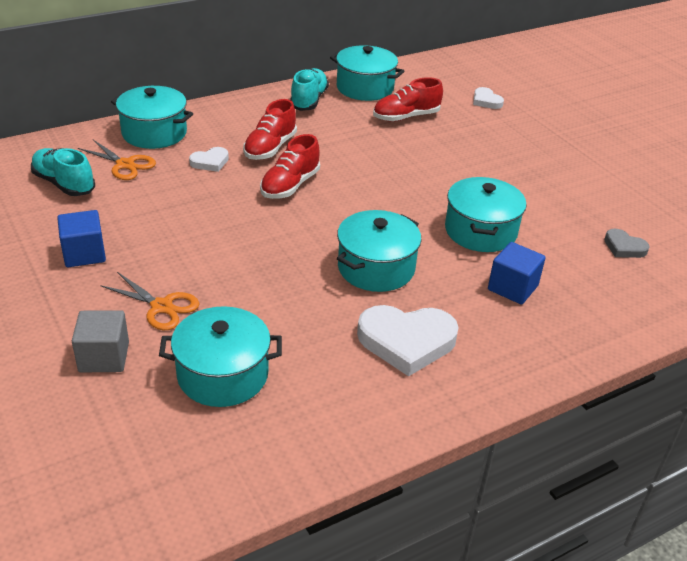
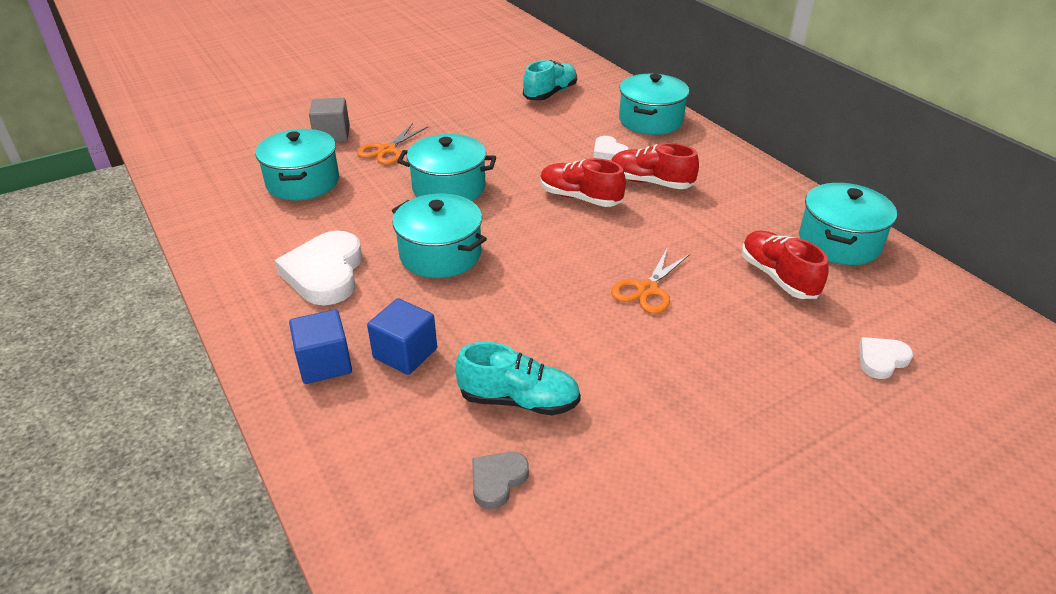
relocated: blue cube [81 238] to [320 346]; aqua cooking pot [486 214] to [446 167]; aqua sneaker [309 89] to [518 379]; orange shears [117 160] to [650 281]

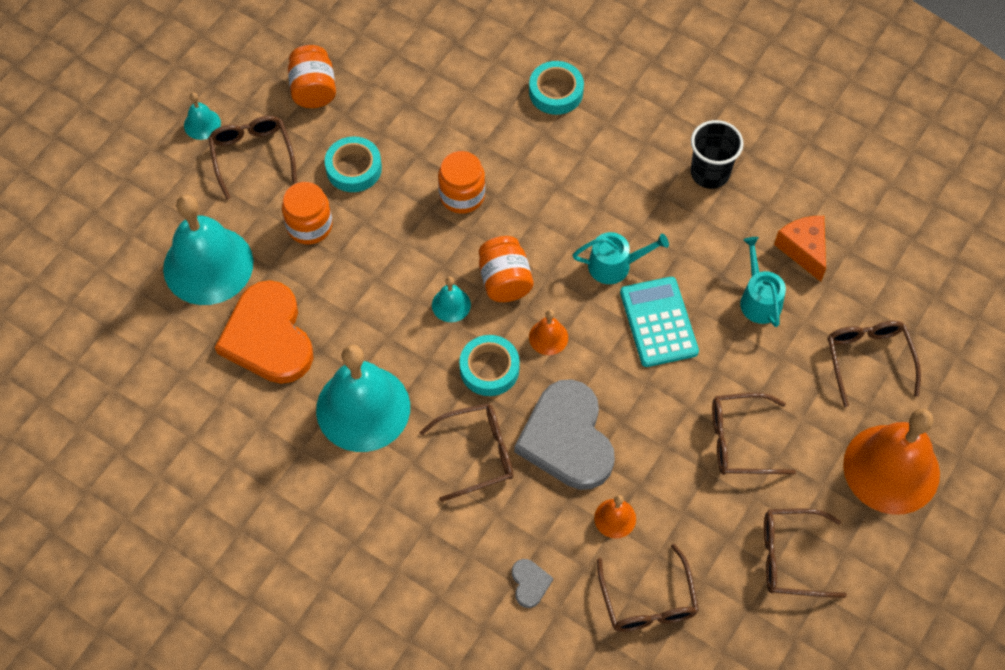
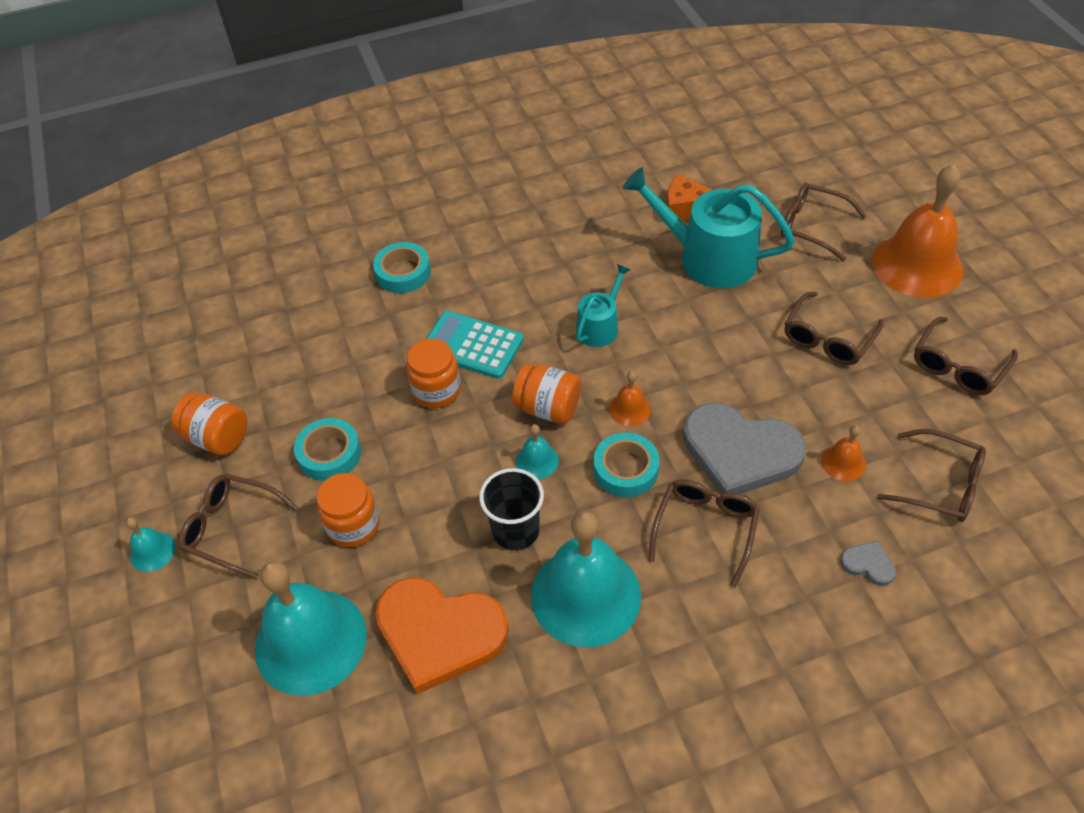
relocated: aqua calculator [659 322] to [475 345]; jet-black tumbler [717 154] to [511 509]
size: aqua watering pot [763 282] = [709 227] x1.88

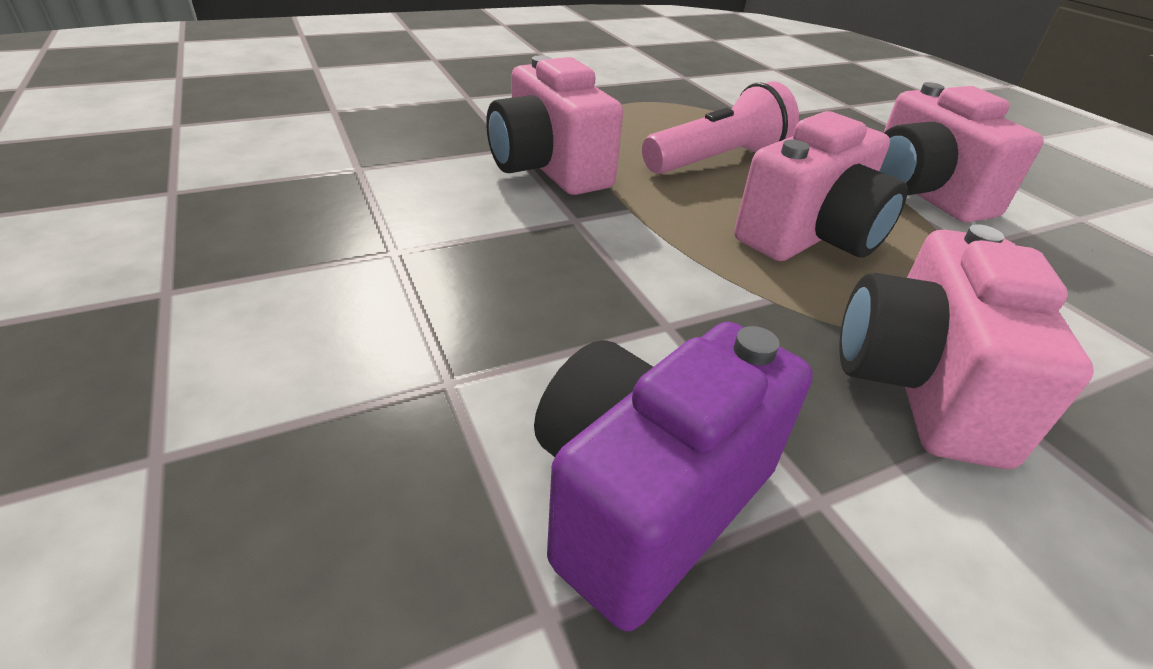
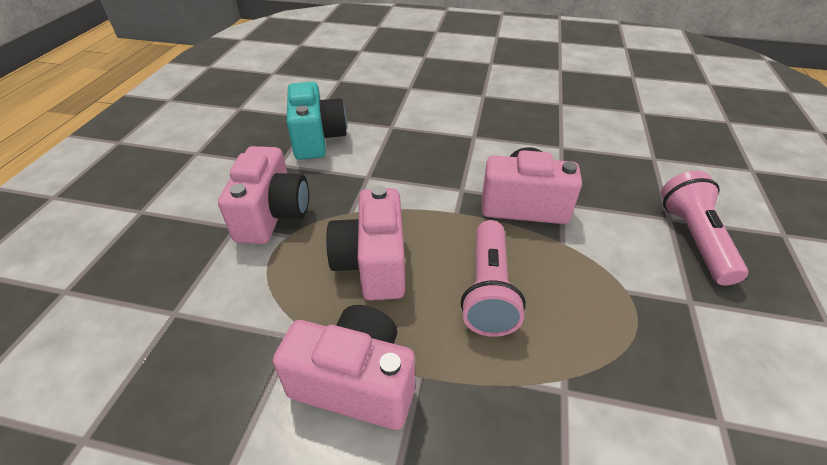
appeared: rosy flashlight [704 228]
colour: violet compact camera [673 477] to aqua compact camera [317 121]
spun: rosy compact camera [966 346] = [263 195] 45 degrees clockwise

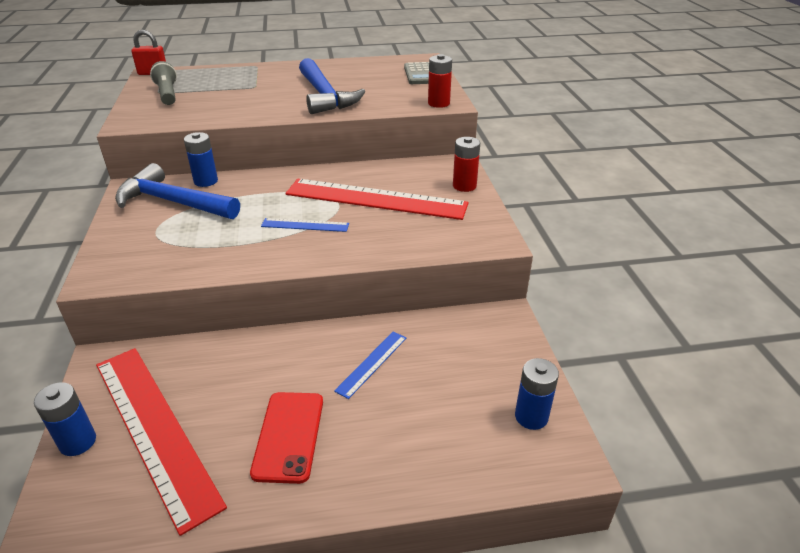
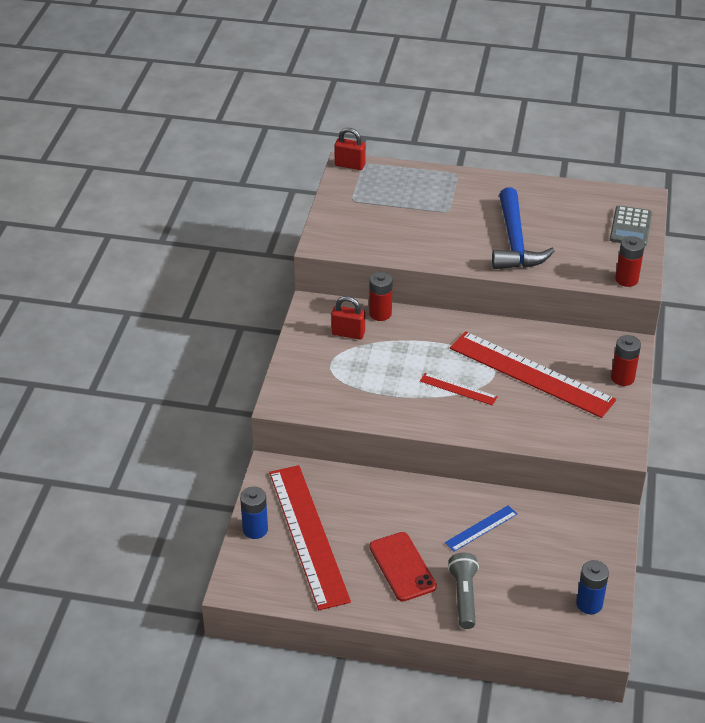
relocated: gray flashlight [163 83] to [463 591]
exchanged: blue claw hammer [177 191] to red lock [348 317]
colour: blue power cell [201 159] to red power cell [381 296]; blue measuring stick [305 225] to red measuring stick [459 389]
spun: red mobile phone [286 438] = [403 566] 45 degrees counterclockwise

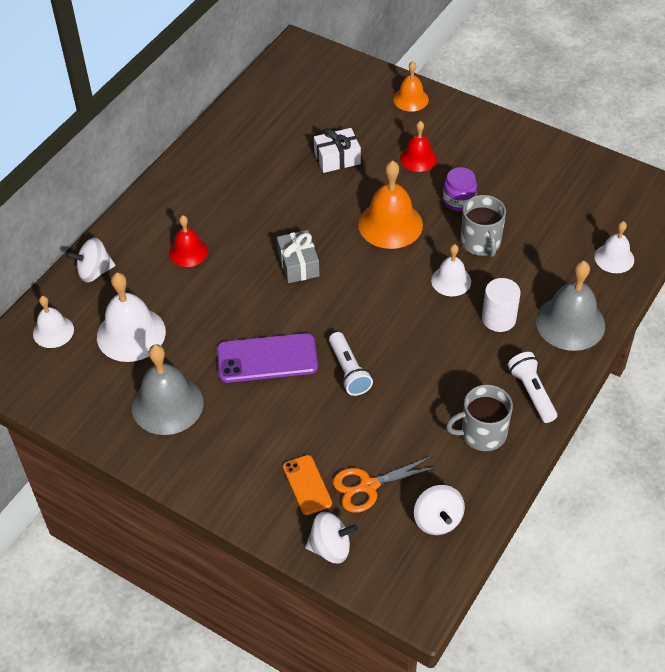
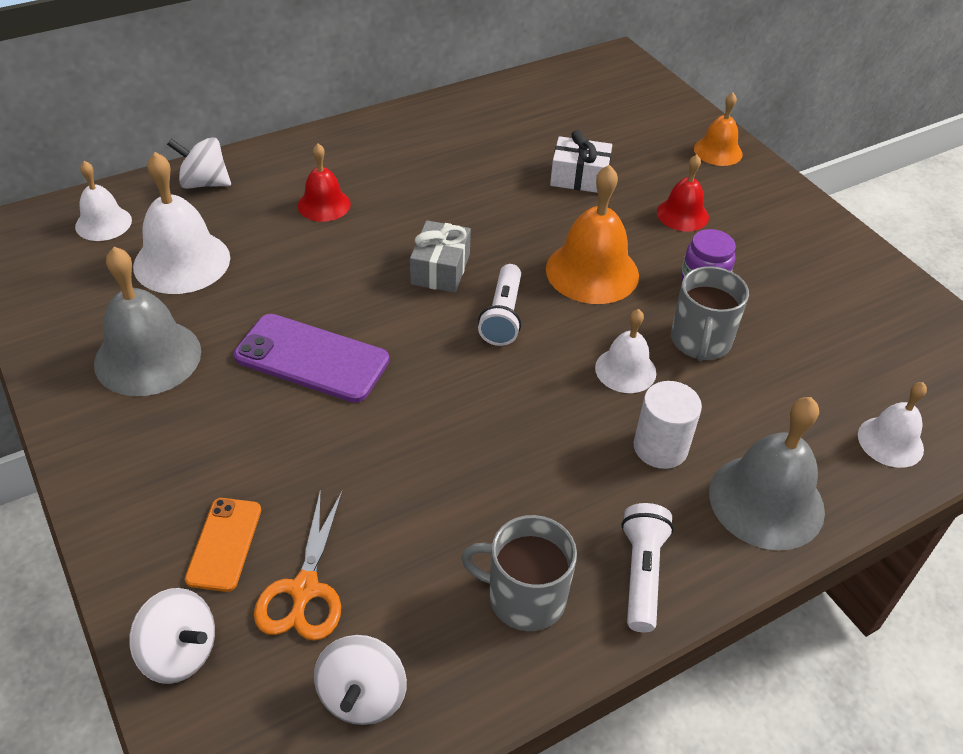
relocated: white flashlight [351 364] to [499 305]
spun: orange shears [385 484] = [298 565] 90 degrees counterclockwise

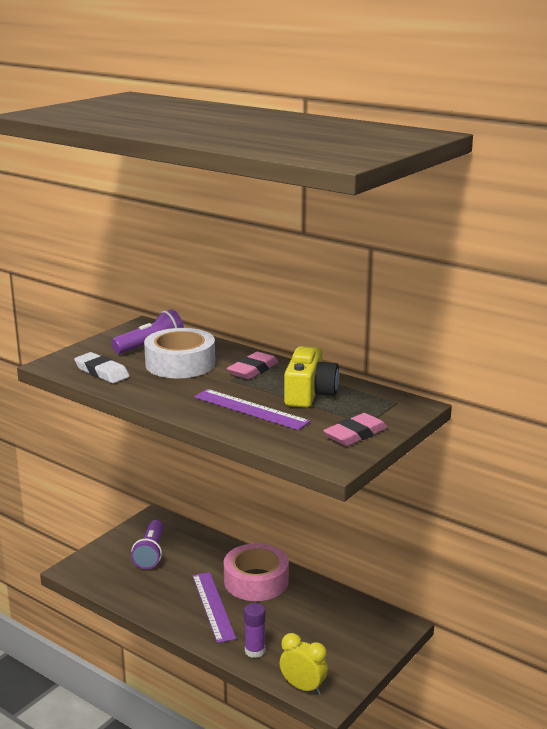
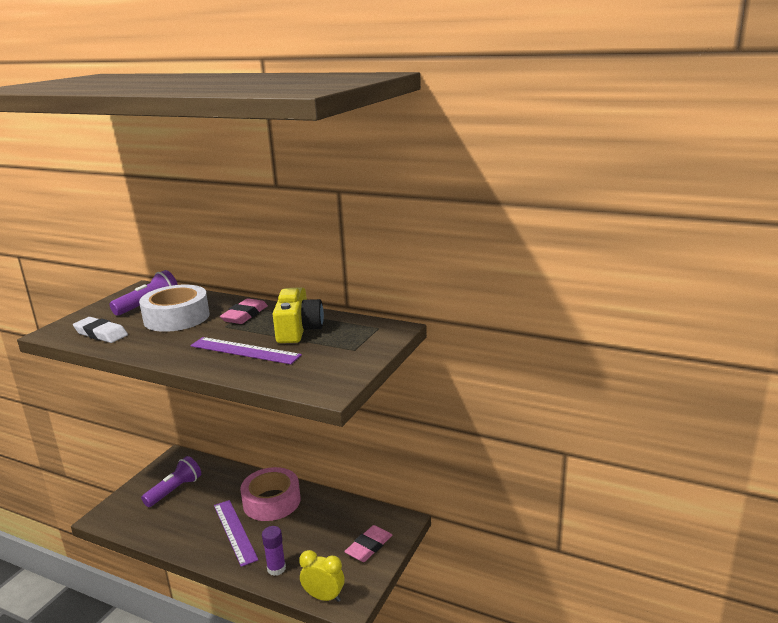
relocated: rosy pencil eraser [355 429] to [368 543]
spun: violet flashlight [147 544] = [171 481] 135 degrees counterclockwise

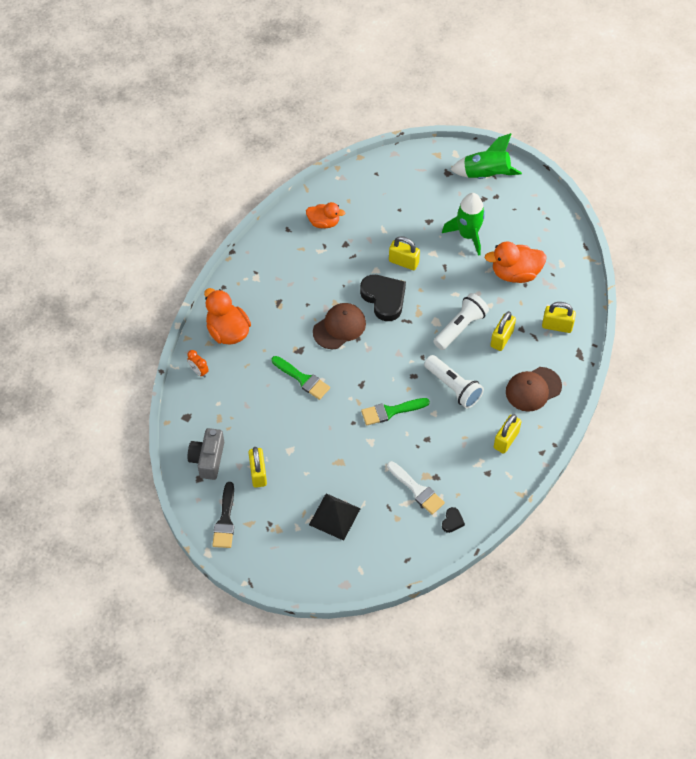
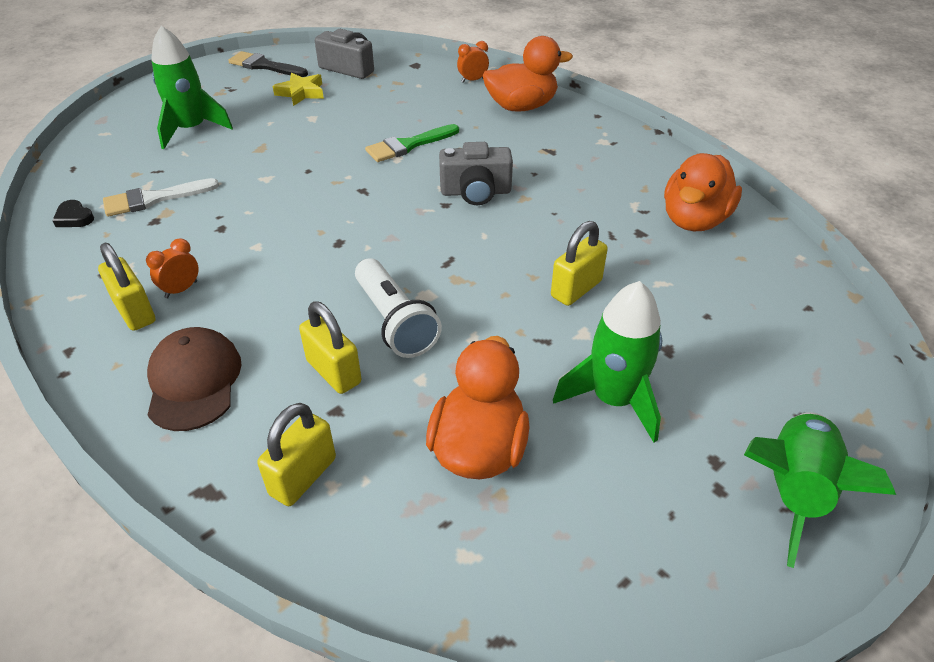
missing: jet-black love heart [383 298]; green paintbrush [395 411]; white flashlight [454 381]
appeared: orange alarm clock [172 268]
exchanged: jet-black solid pyramid [335 517] to green toy rocket [192 87]; bright yellow lock [257 467] to bright yellow star [298 89]; brown peaked cap [339 326] to gray compact camera [476 173]
size: orange toy duck [326 215] = [703 192] x1.53

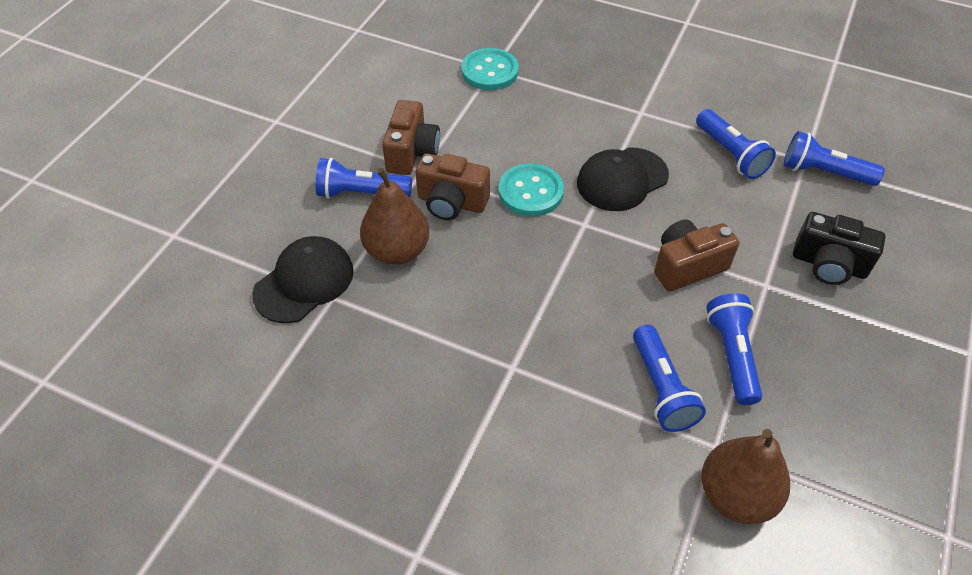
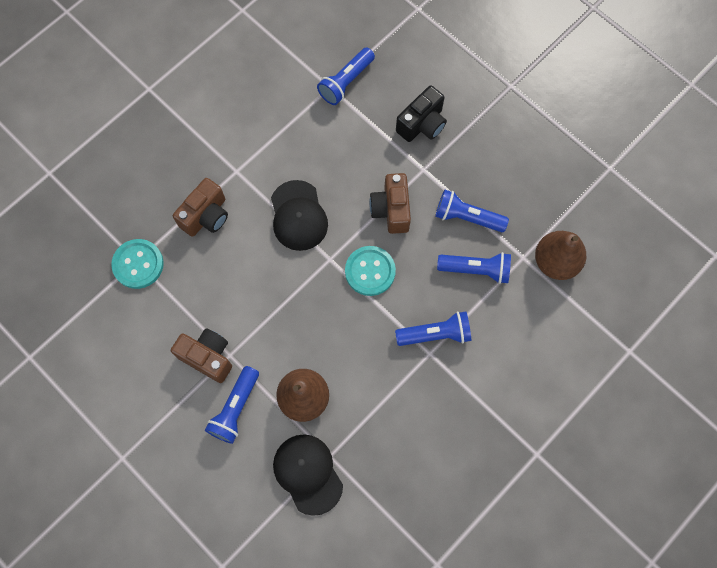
relocated: brown compact camera [453 186] to [200 207]; aqua button [531 190] to [370 271]; blue flashlight [736 144] to [433 328]

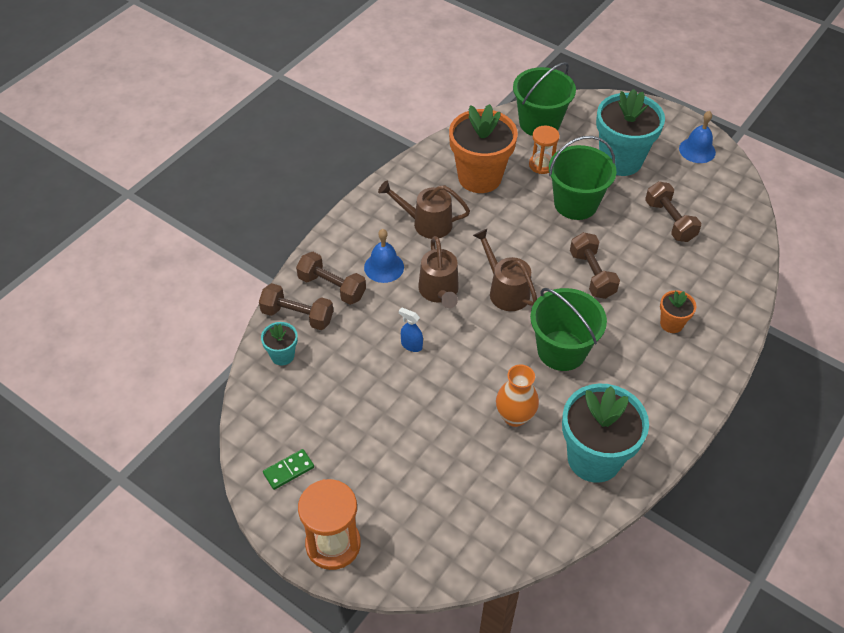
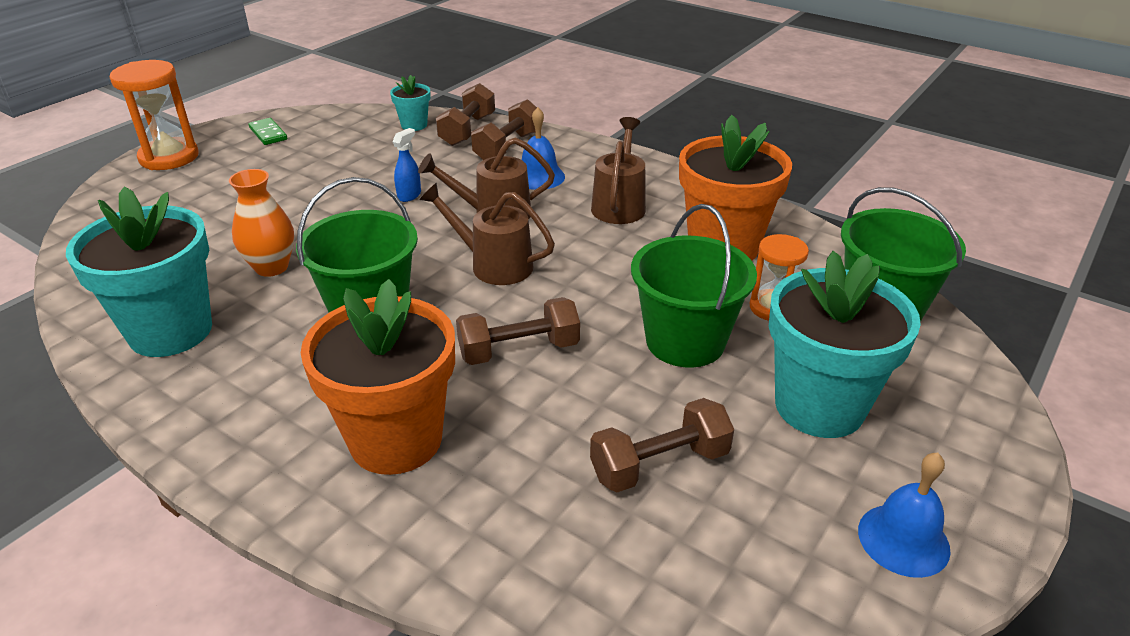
spun: brown watering pot [505 270] = [487 234] 120 degrees counterclockwise
size: orange potted plant [678 311] = [378 377] x2.12

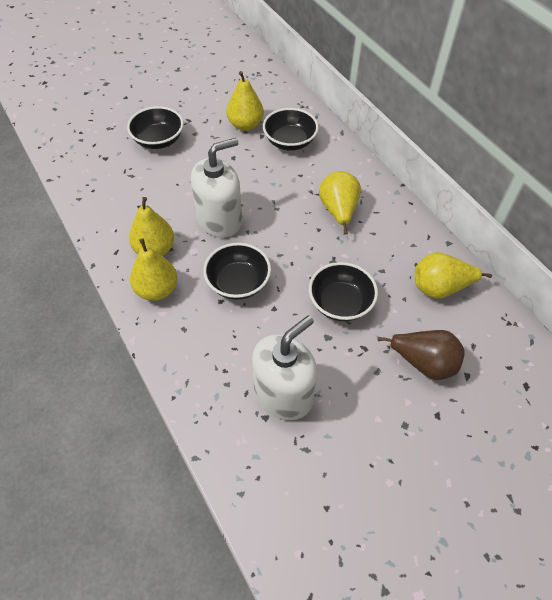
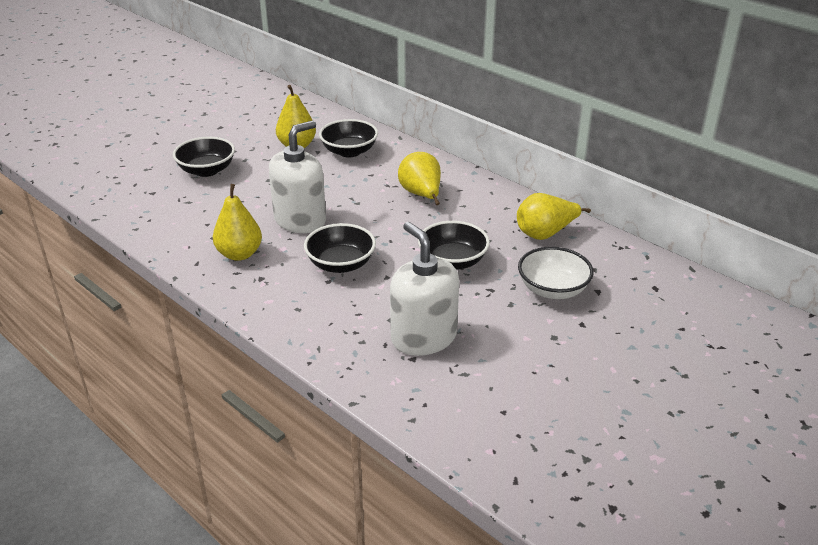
missing: bright yellow toy pear [153 269]
exchanged: brown toy pear [421 355] to white bowl [556 273]
spun: white soap pump [284 367] = [424 289] 60 degrees counterclockwise

